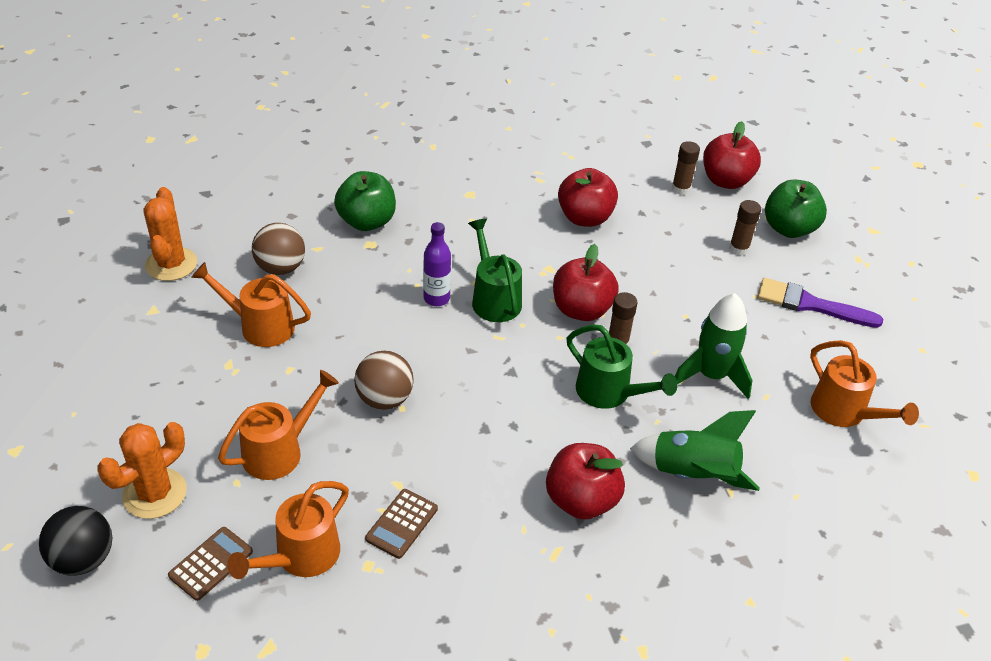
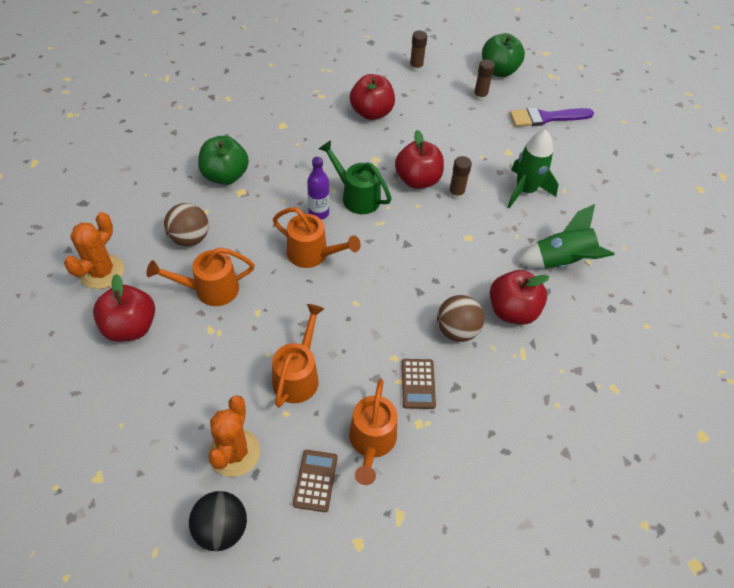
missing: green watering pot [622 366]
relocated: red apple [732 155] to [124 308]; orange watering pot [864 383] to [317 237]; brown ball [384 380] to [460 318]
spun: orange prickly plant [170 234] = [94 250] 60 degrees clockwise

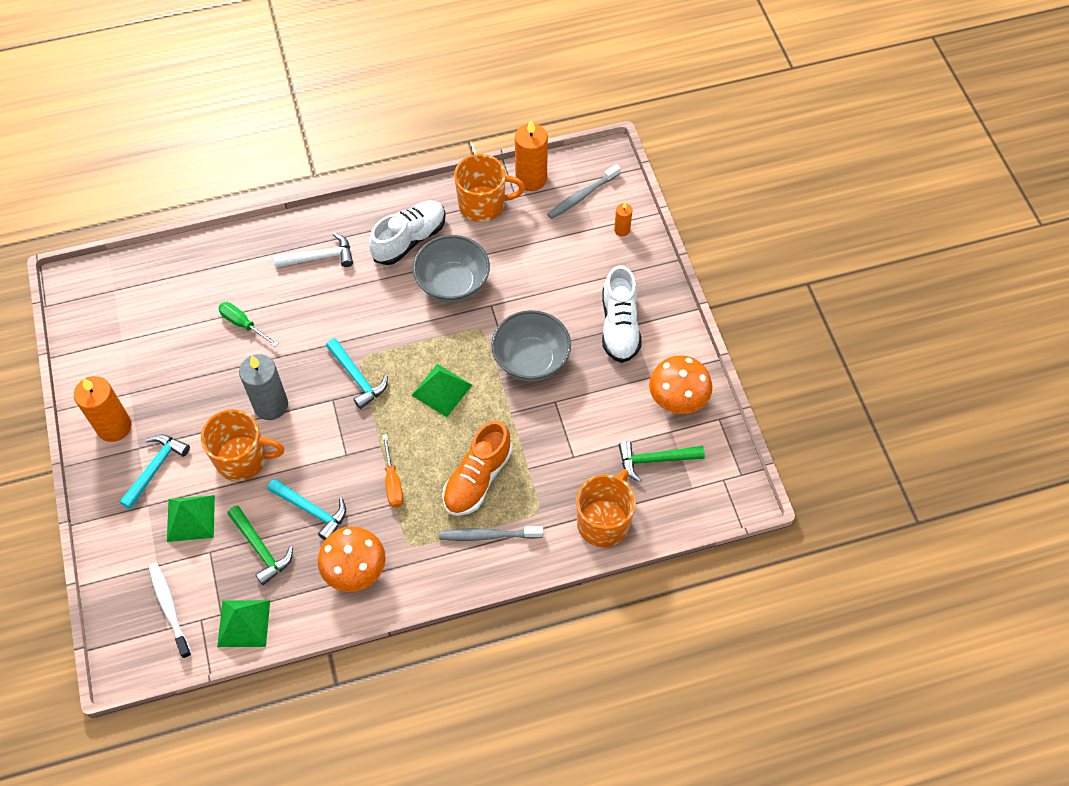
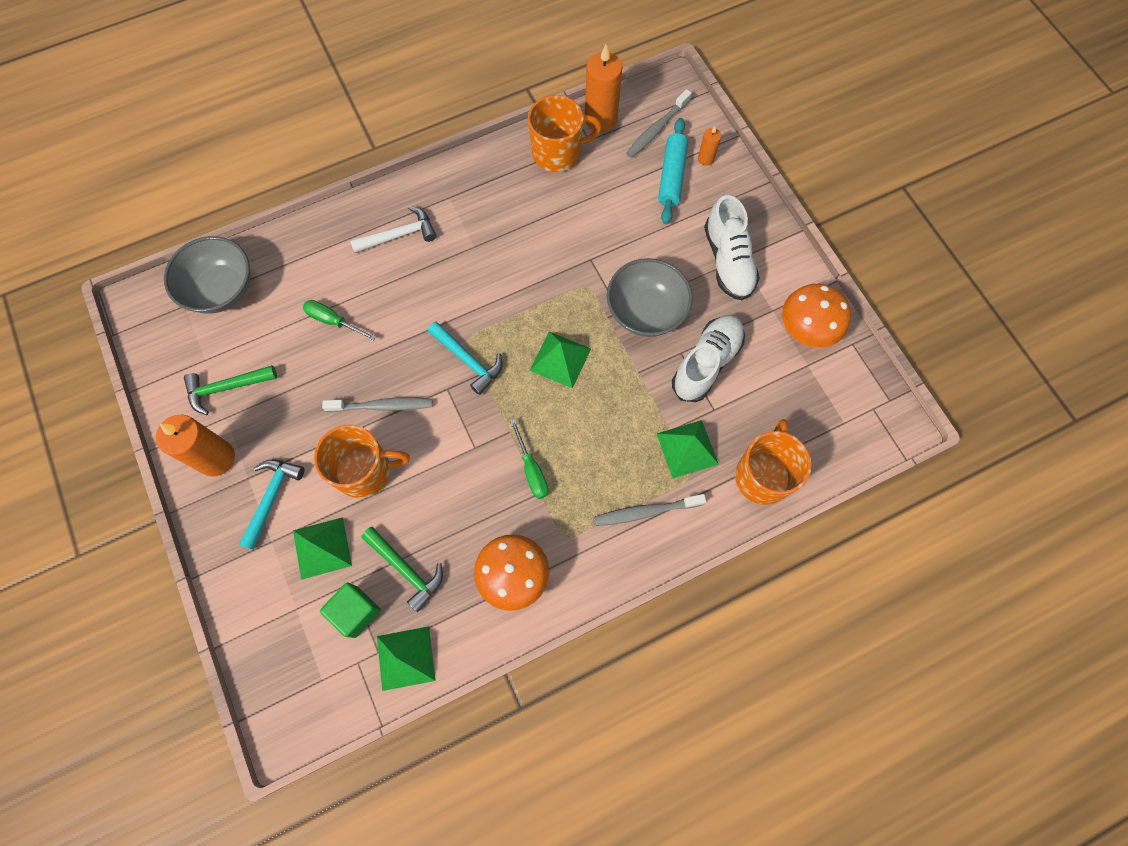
missing: white dental brush [170 611]; aqua claw hammer [306 509]; orange sneaker [477 468]
appeared: green cube [350 610]; green solid pyramid [688 449]; aqua pastry roller [673 171]
relocated: gray bowl [451 269] to [207 275]; green claw hammer [661 461] to [230 390]; white sneaker [407 233] to [708 358]
exchanged: gray pillar candle [263 387] to gray dental brush [377 404]
colour: orange screwdriver [392 471] to green screwdriver [529 459]

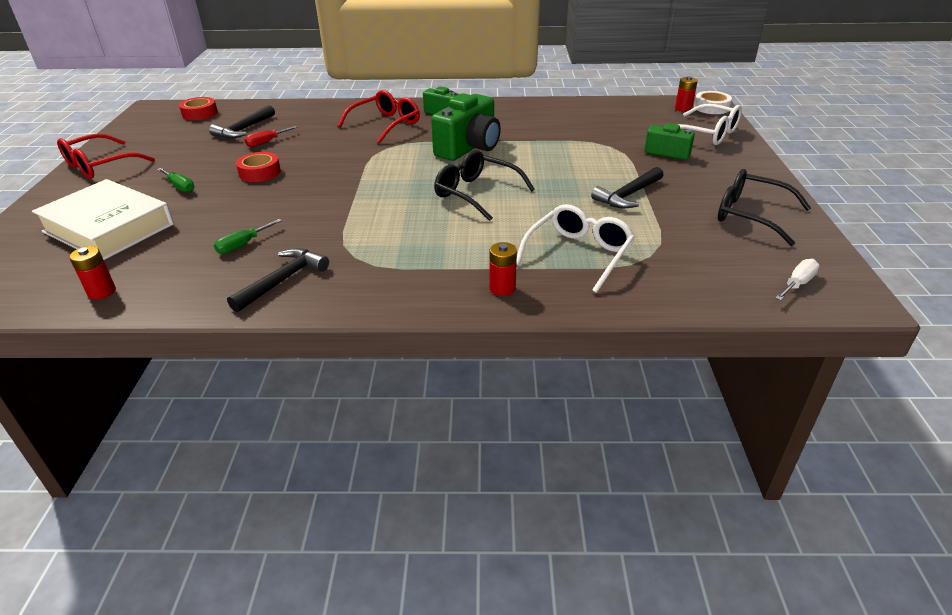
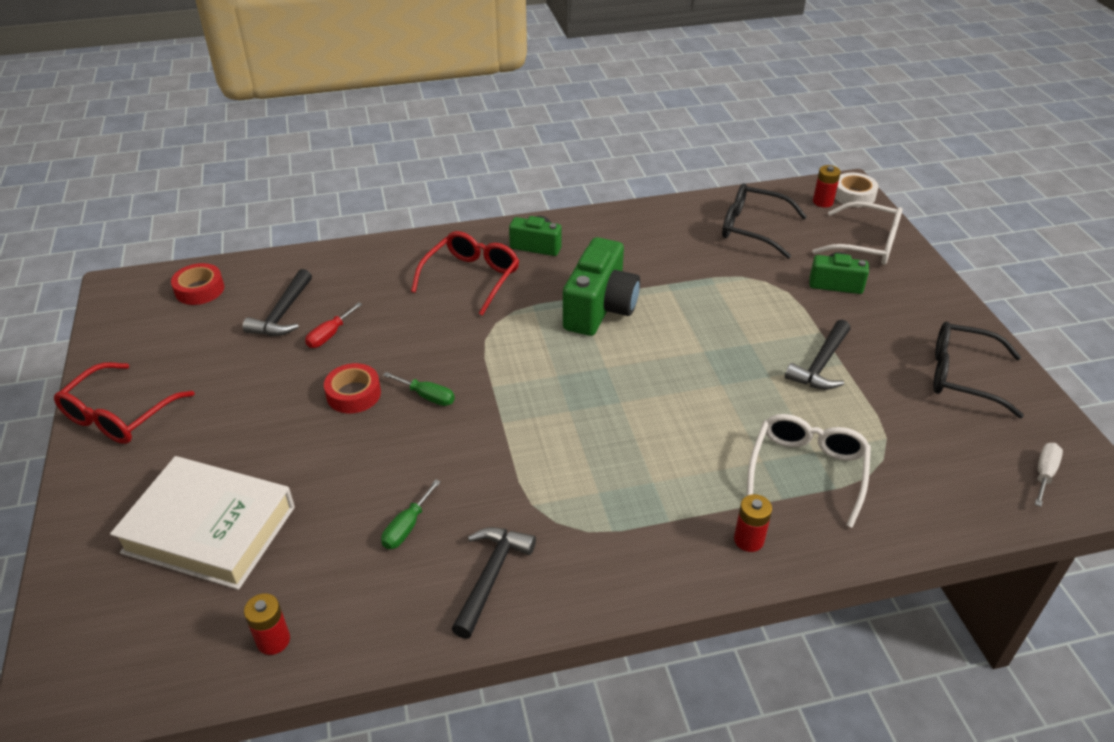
relocated: green screwdriver [175 180] to [419 389]; jet-black spectacles [484 185] to [764 221]

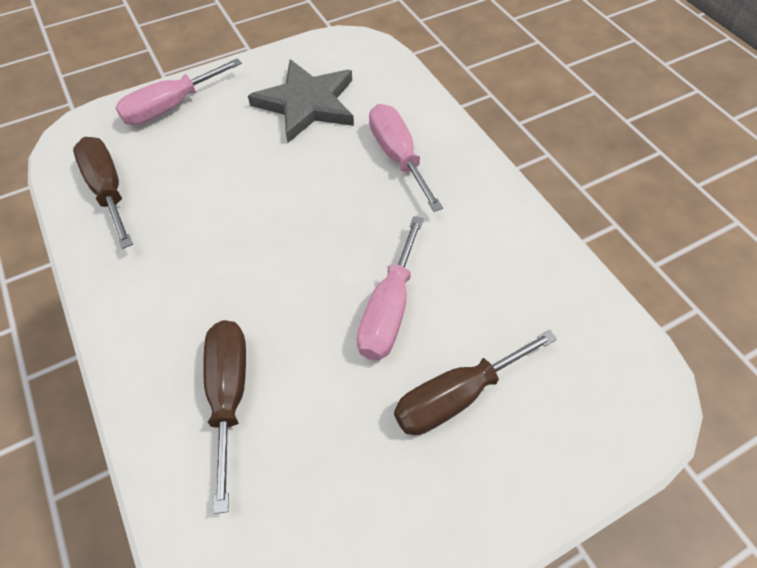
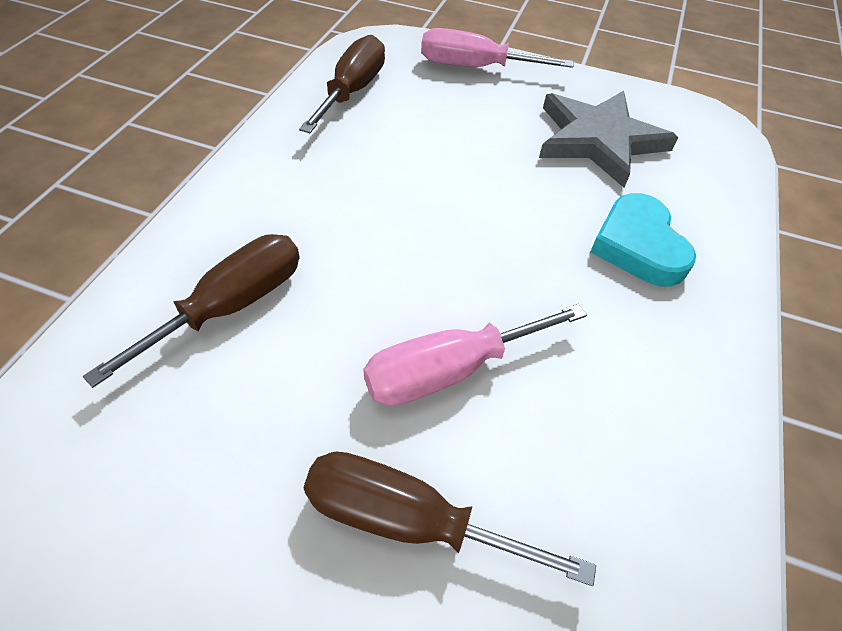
exchanged: rosy screwdriver [406 158] to aqua love heart [643 240]

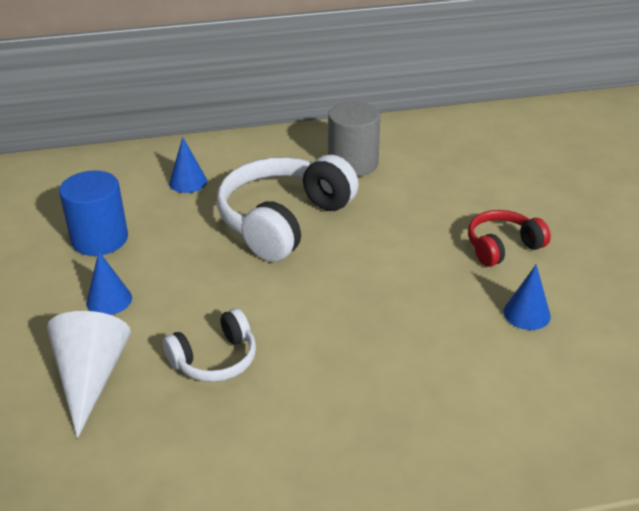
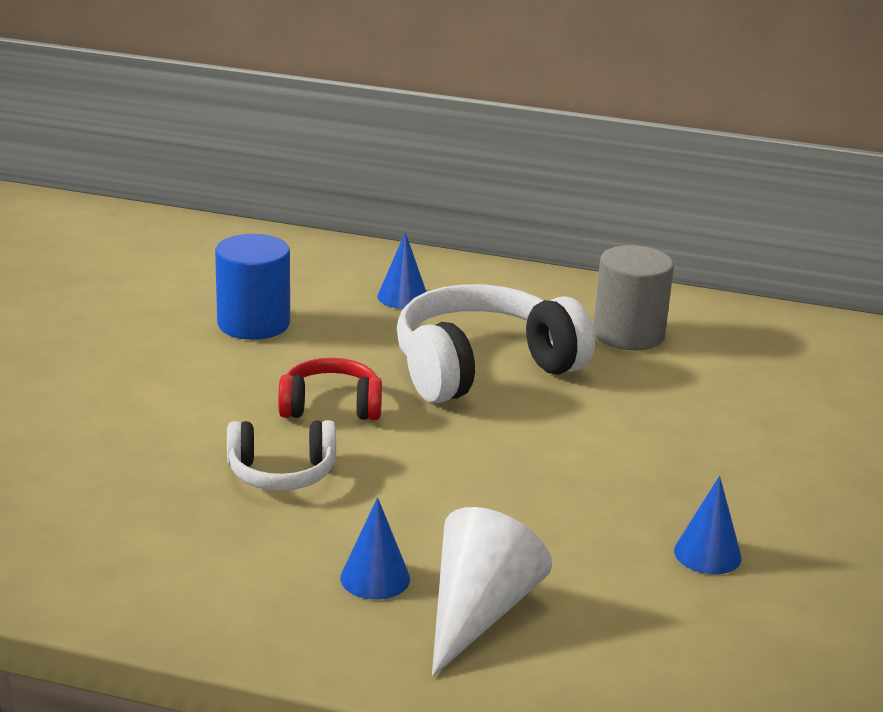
relocated: red over-ear headphones [509 238] to [330 389]; blue cone [109 283] to [375 548]; white cone [89 374] to [492 592]

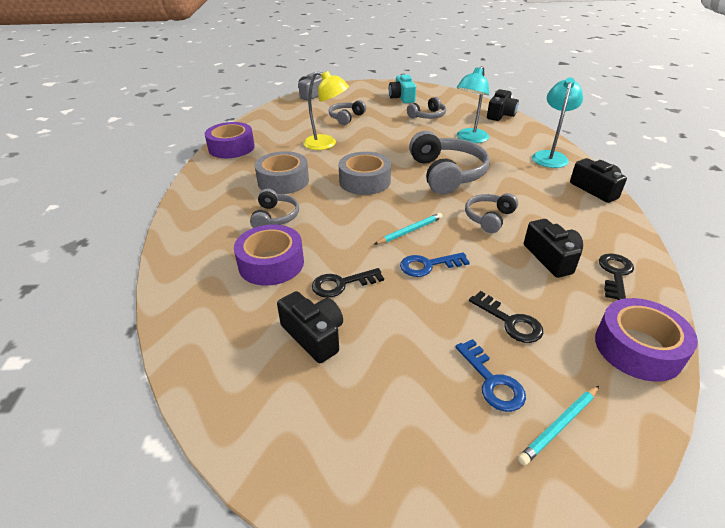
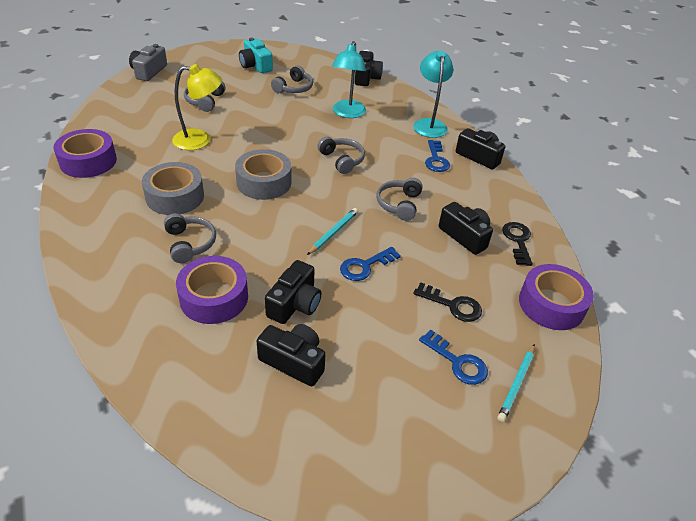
appeared: blue latchkey [437 156]
exchanged: jet-black latchkey [348 283] to jet-black compact camera [293 292]
size: gray over-ear headphones [449 163] = [341 155] x0.55

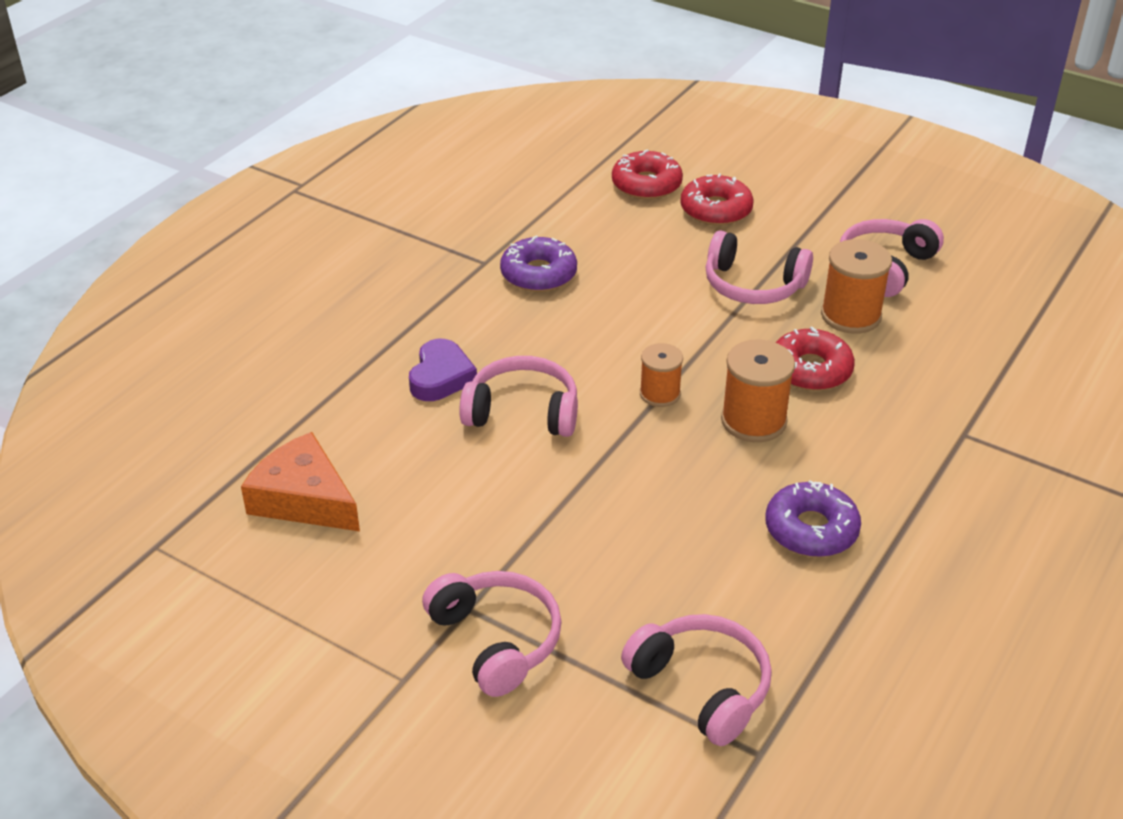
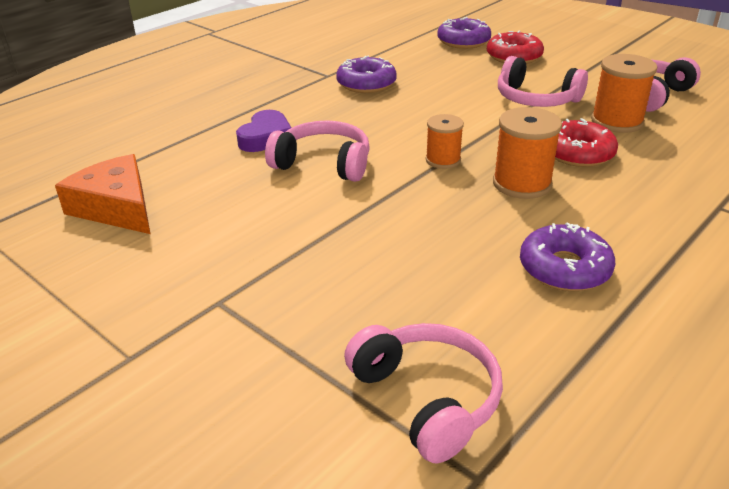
missing: rosy over-ear headphones [492 634]
colour: red doughnut [647 174] to violet doughnut [464 33]

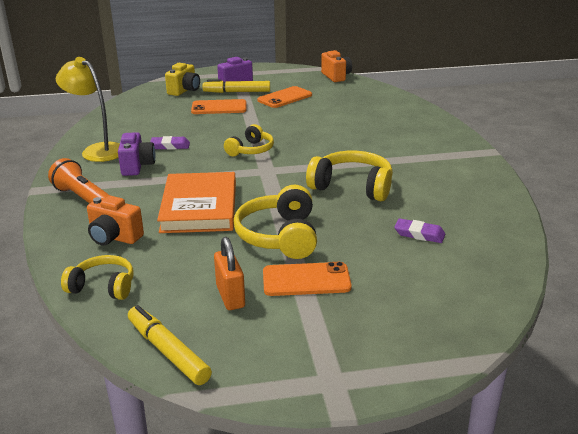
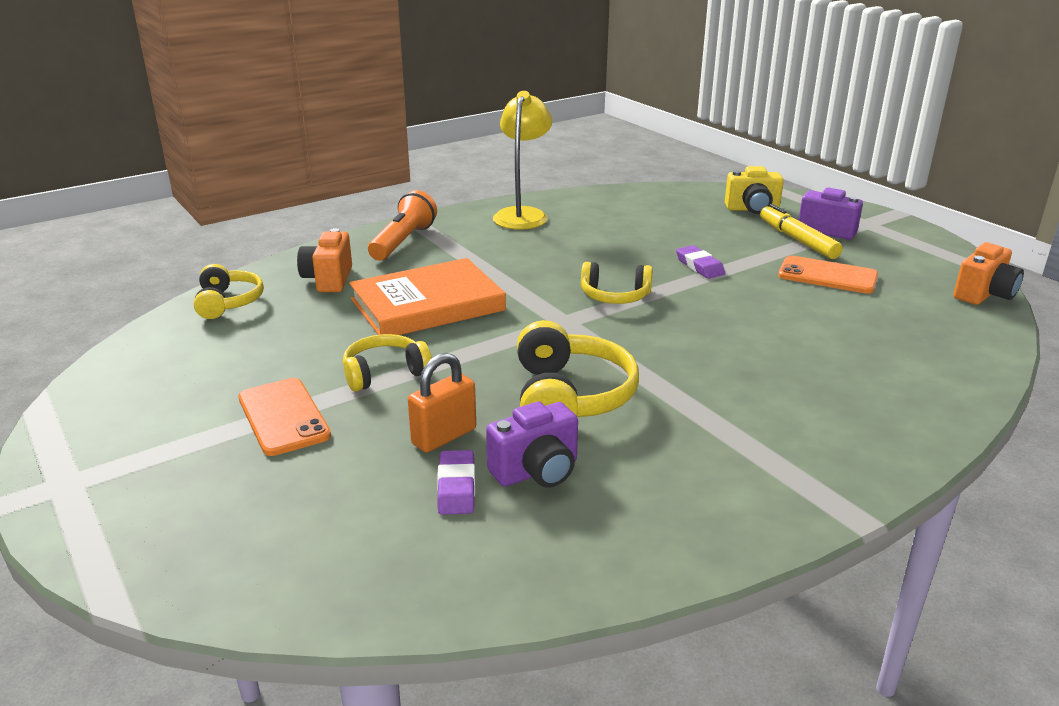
missing: bright yellow marker pen [170 345]; orange mobile phone [218 106]
relocated: orange lock [229 273] to [442 403]; violet compact camera [137 154] to [532 445]; violet pencil eraser [170 143] to [700 262]
size: bright yellow over-ear headphones [275 222] = [387 363] x0.64

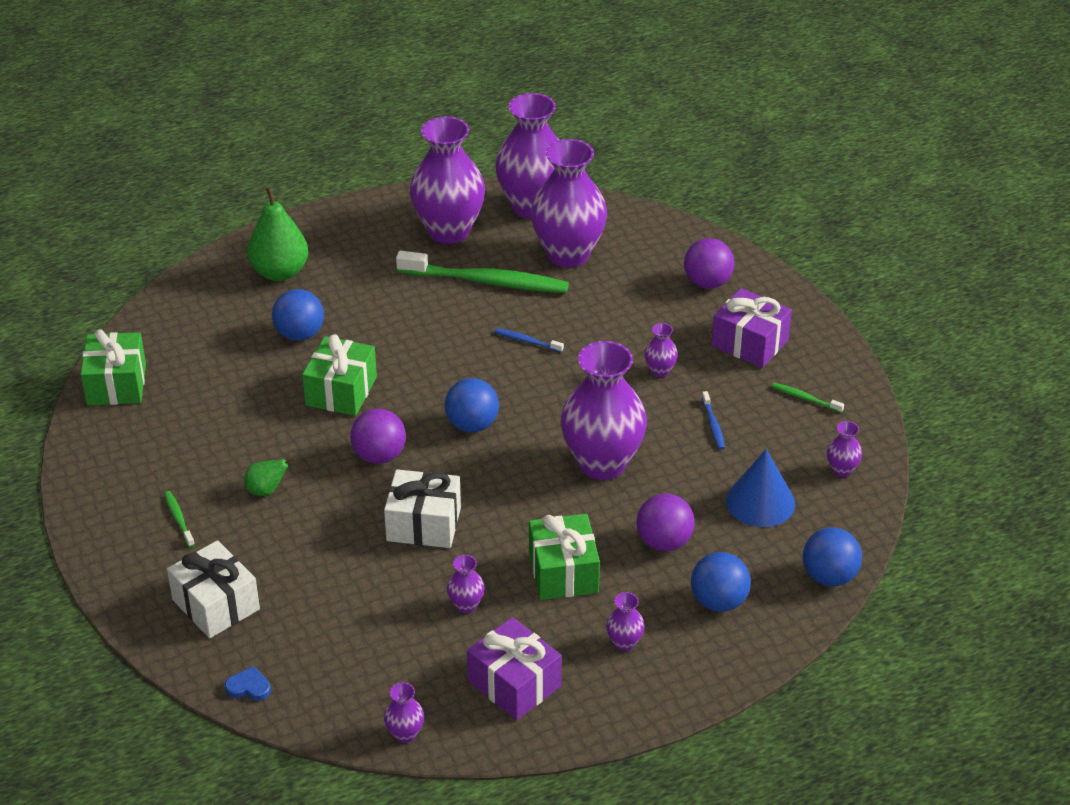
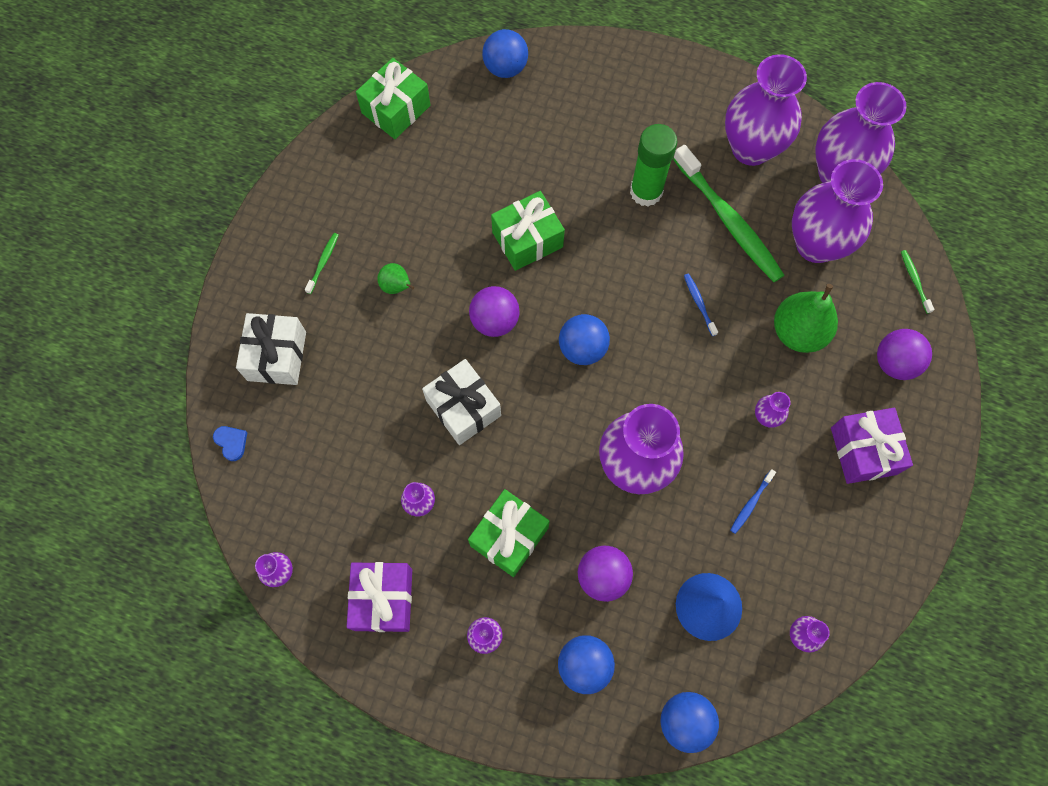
appeared: green glue [653 165]
relocated: blue ball [298 315] to [505 53]; green toy pear [278 234] to [806 318]; green dental brush [808 398] to [917 282]

